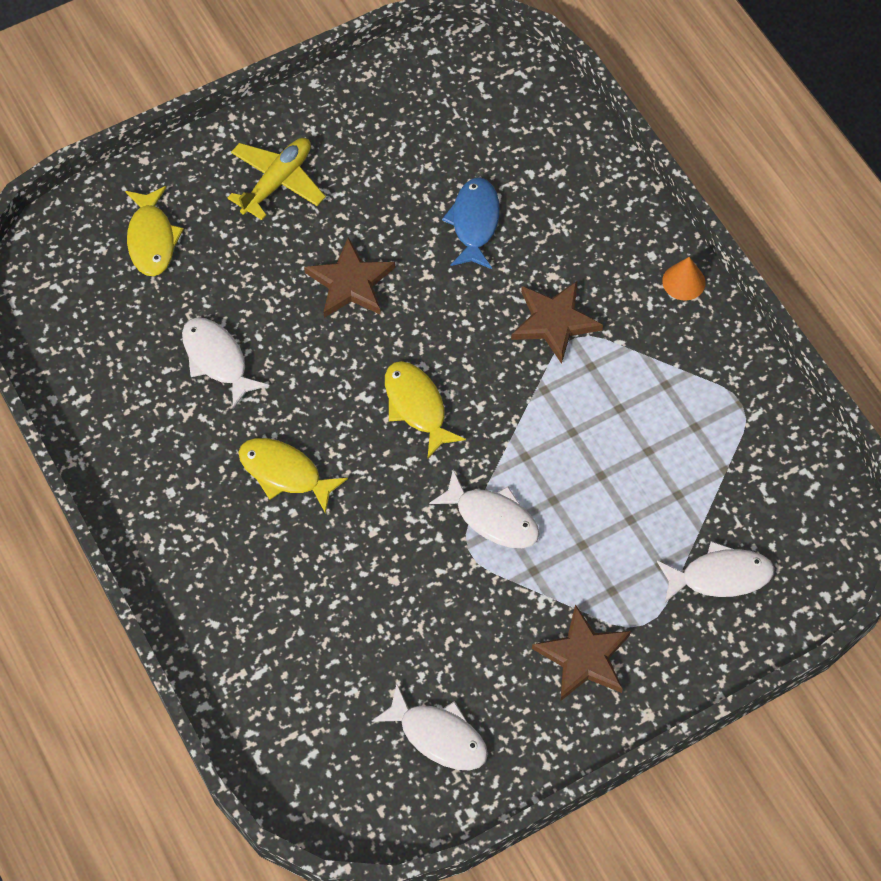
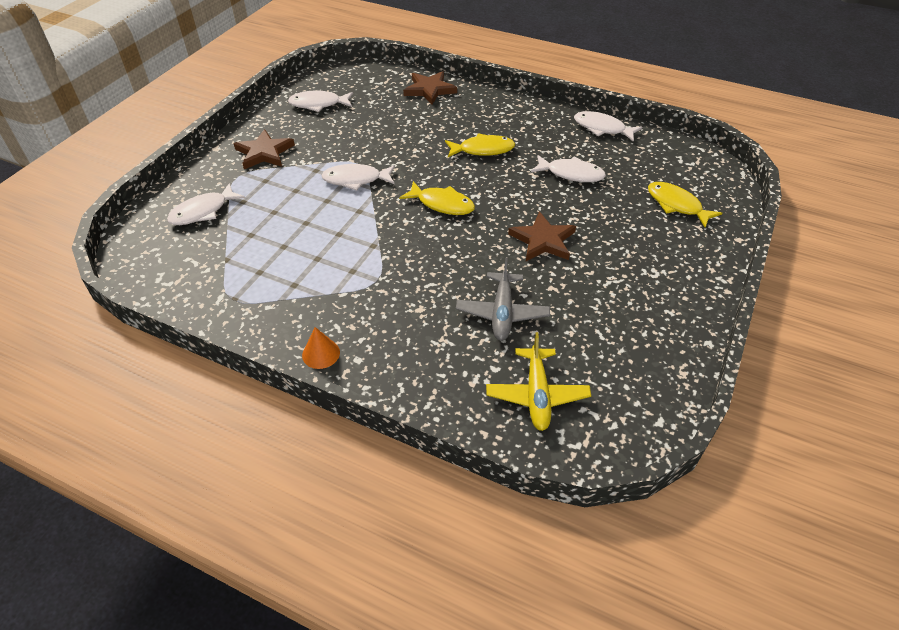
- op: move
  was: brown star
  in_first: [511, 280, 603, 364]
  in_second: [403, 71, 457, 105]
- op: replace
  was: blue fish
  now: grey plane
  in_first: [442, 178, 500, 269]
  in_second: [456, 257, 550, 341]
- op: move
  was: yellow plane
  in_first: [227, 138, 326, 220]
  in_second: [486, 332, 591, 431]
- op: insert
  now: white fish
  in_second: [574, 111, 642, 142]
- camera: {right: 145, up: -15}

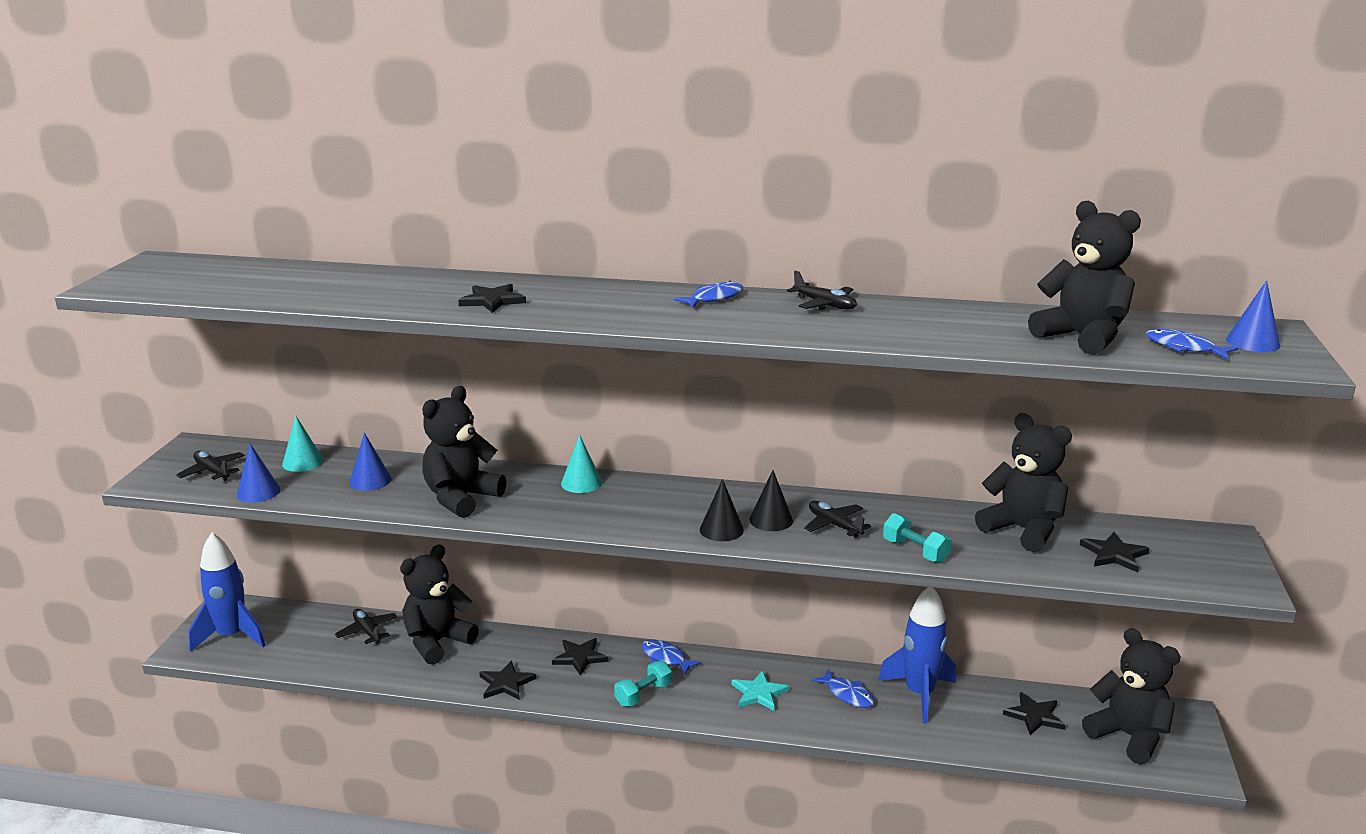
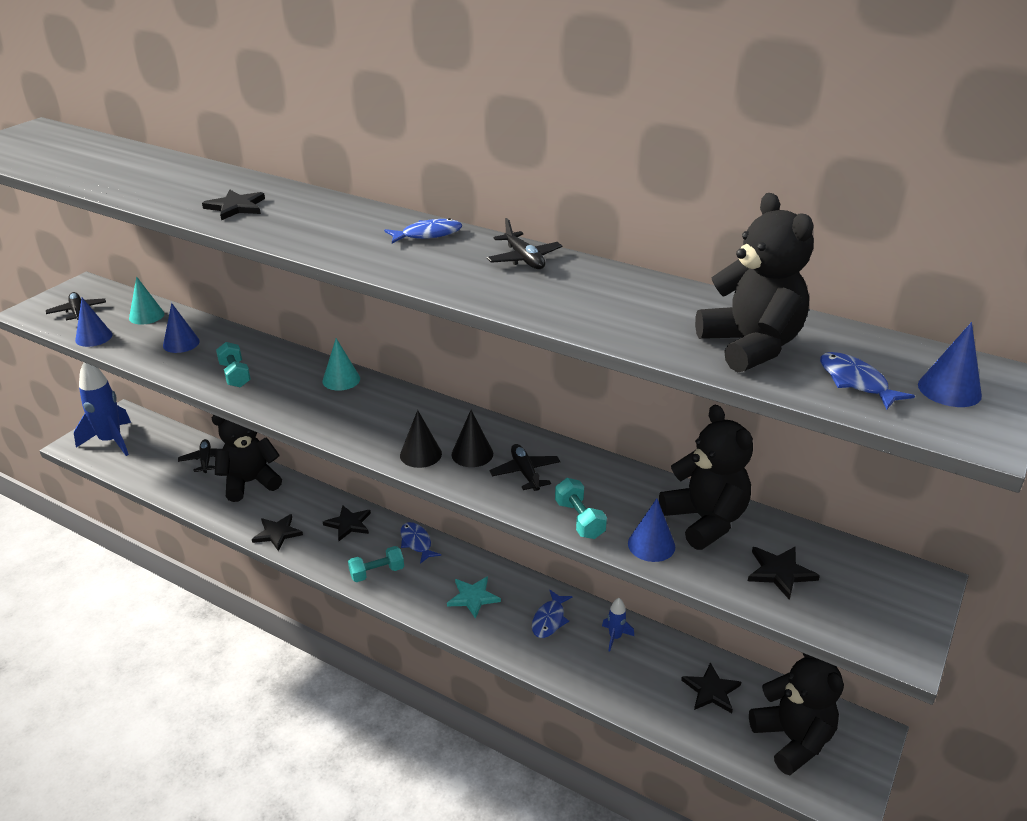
- op: replace
  was: black teddy bear
  now: turquoise dumbbell
  in_first: [422, 386, 506, 518]
  in_second: [216, 342, 251, 387]
- op: rotate
  was: blue fish
  in_first: [811, 669, 874, 708]
  in_second: [532, 590, 572, 638]
  clockwise: 45
- op: resize
  was: blue rocket
  in_first: [878, 587, 956, 724]
  in_second: [602, 598, 634, 652]
  ratio: 0.46
- op: insert
  now: blue cone
  in_second: [628, 498, 675, 562]
- camera: {right: 20, up: 10}

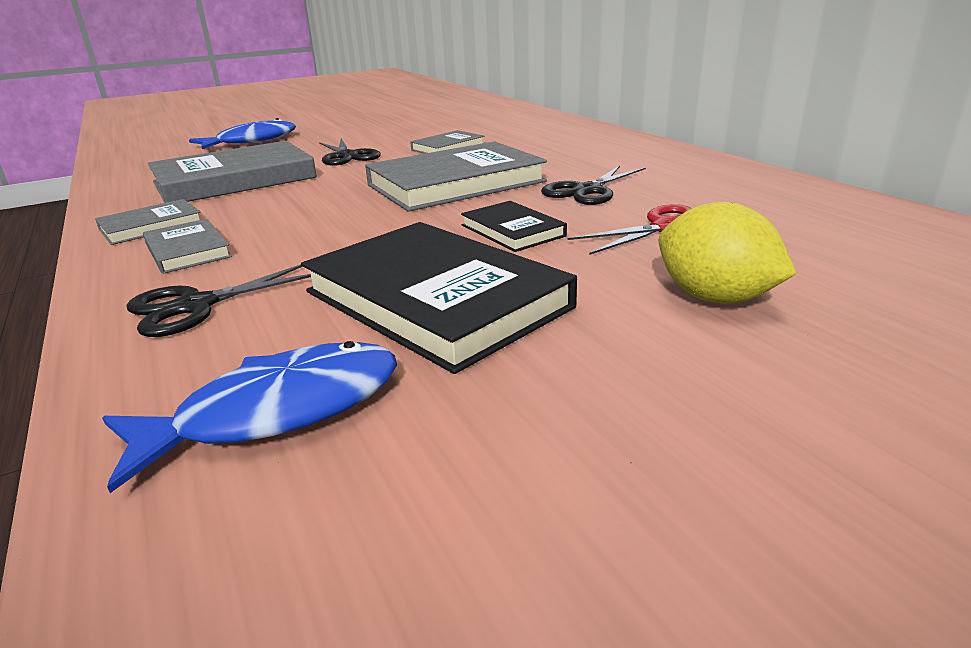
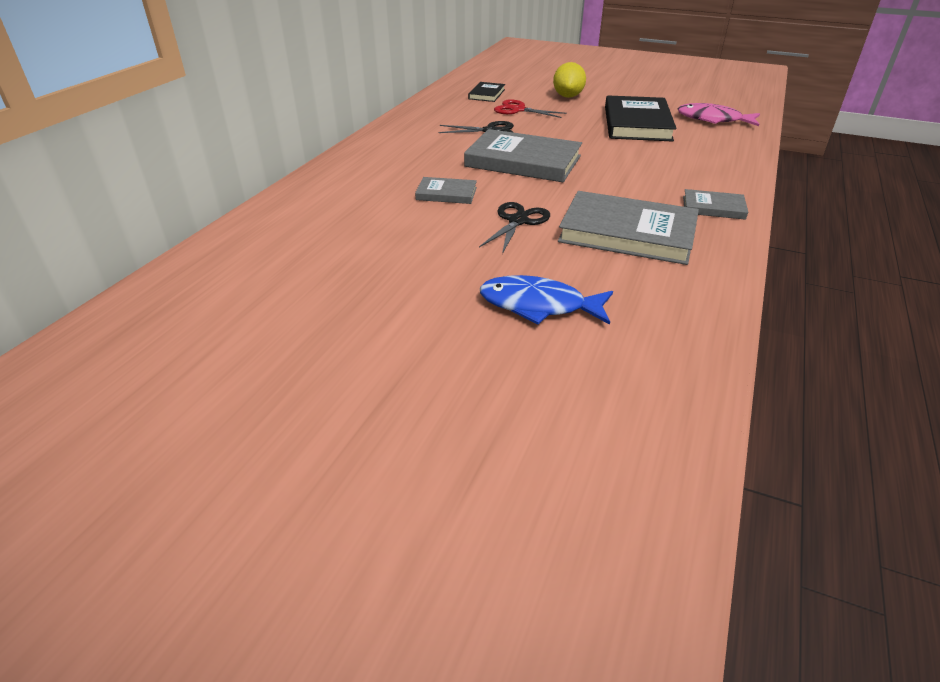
- op: move
  was: black book
  in_first: [461, 201, 567, 252]
  in_second: [468, 82, 505, 102]
- op: recolor
  was: blue fish
  now: pink fish
  in_first: [102, 341, 397, 493]
  in_second: [677, 103, 760, 126]
- op: delete
  was: black scissors
  in_first: [126, 264, 311, 337]
- op: delete
  was: grey book
  in_first: [143, 219, 232, 274]
- camera: {right: -130, up: 10}

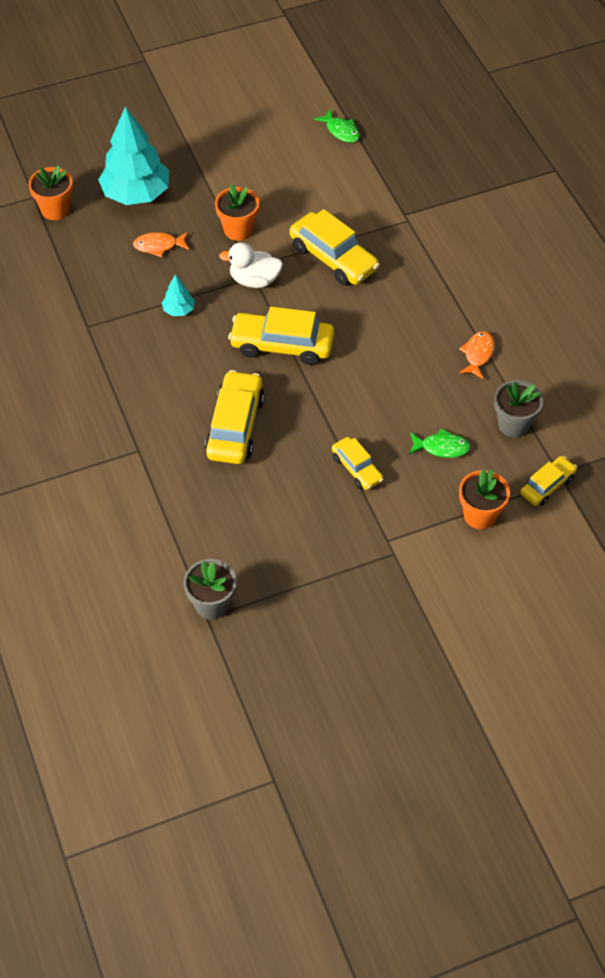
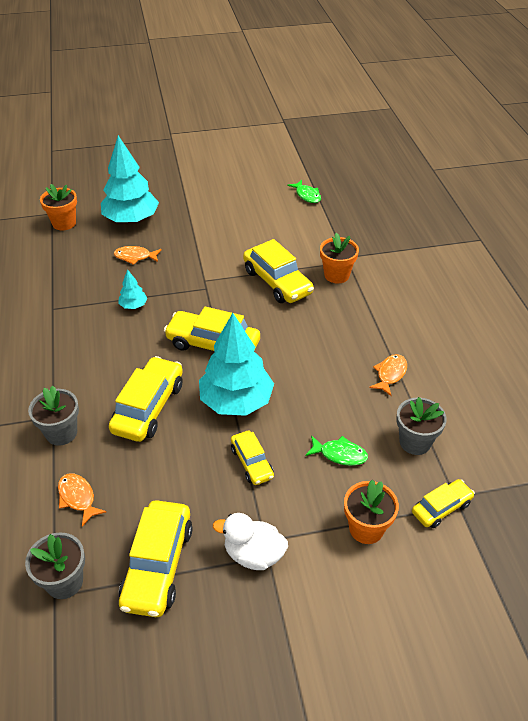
- op: insert
  now: grey flower pot
  in_second: [28, 386, 79, 446]
- op: insert
  now: orange fish
  in_second: [58, 473, 107, 526]
- op: insert
  now: yellow car
  in_second: [119, 500, 193, 617]
- op: insert
  now: turquoise tree
  in_second: [199, 313, 274, 416]
- op: move
  was: white duck
  in_first: [219, 242, 283, 288]
  in_second: [213, 513, 288, 570]
- op: move
  was: orange flower pot
  in_first: [215, 184, 259, 241]
  in_second: [320, 233, 359, 283]
- camera: {right: 10, up: -10}

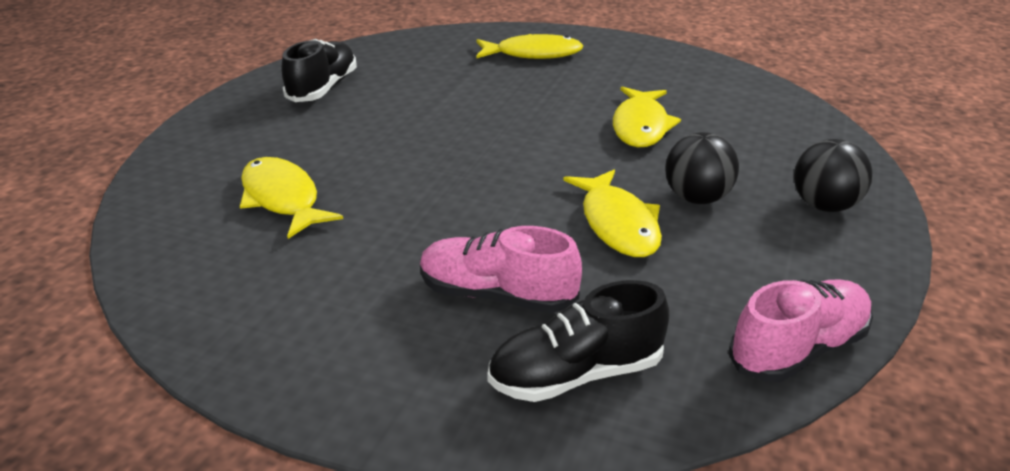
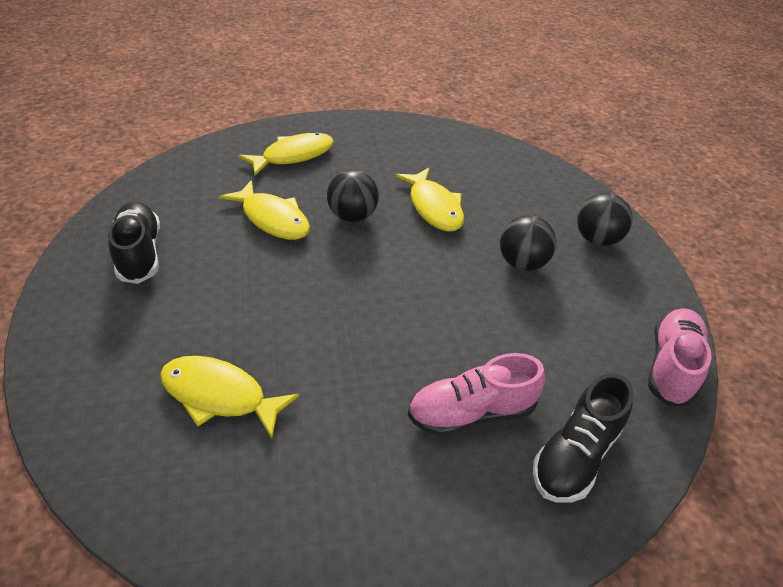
- op: move
  was: yellow fish
  in_first: [563, 170, 662, 257]
  in_second: [220, 180, 310, 240]
- op: insert
  now: black ball
  in_second: [327, 170, 379, 222]
- camera: {right: -35, up: 10}

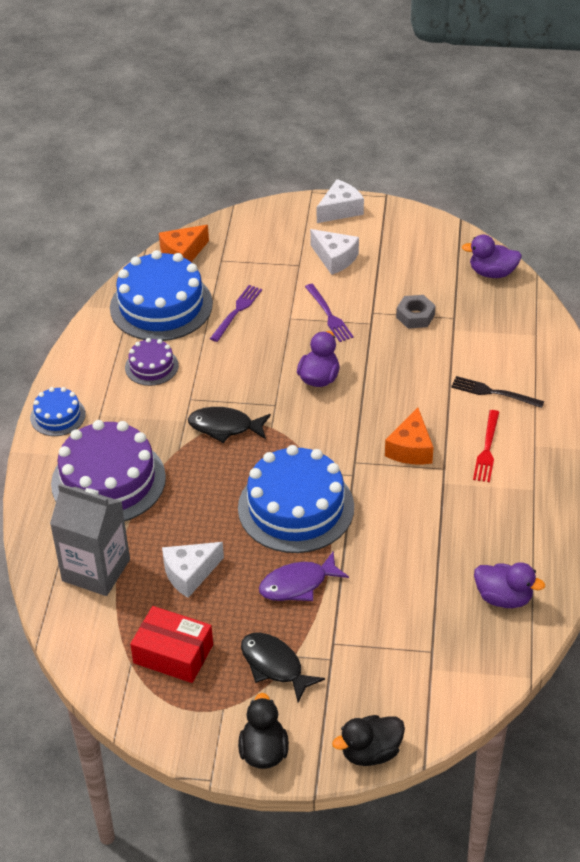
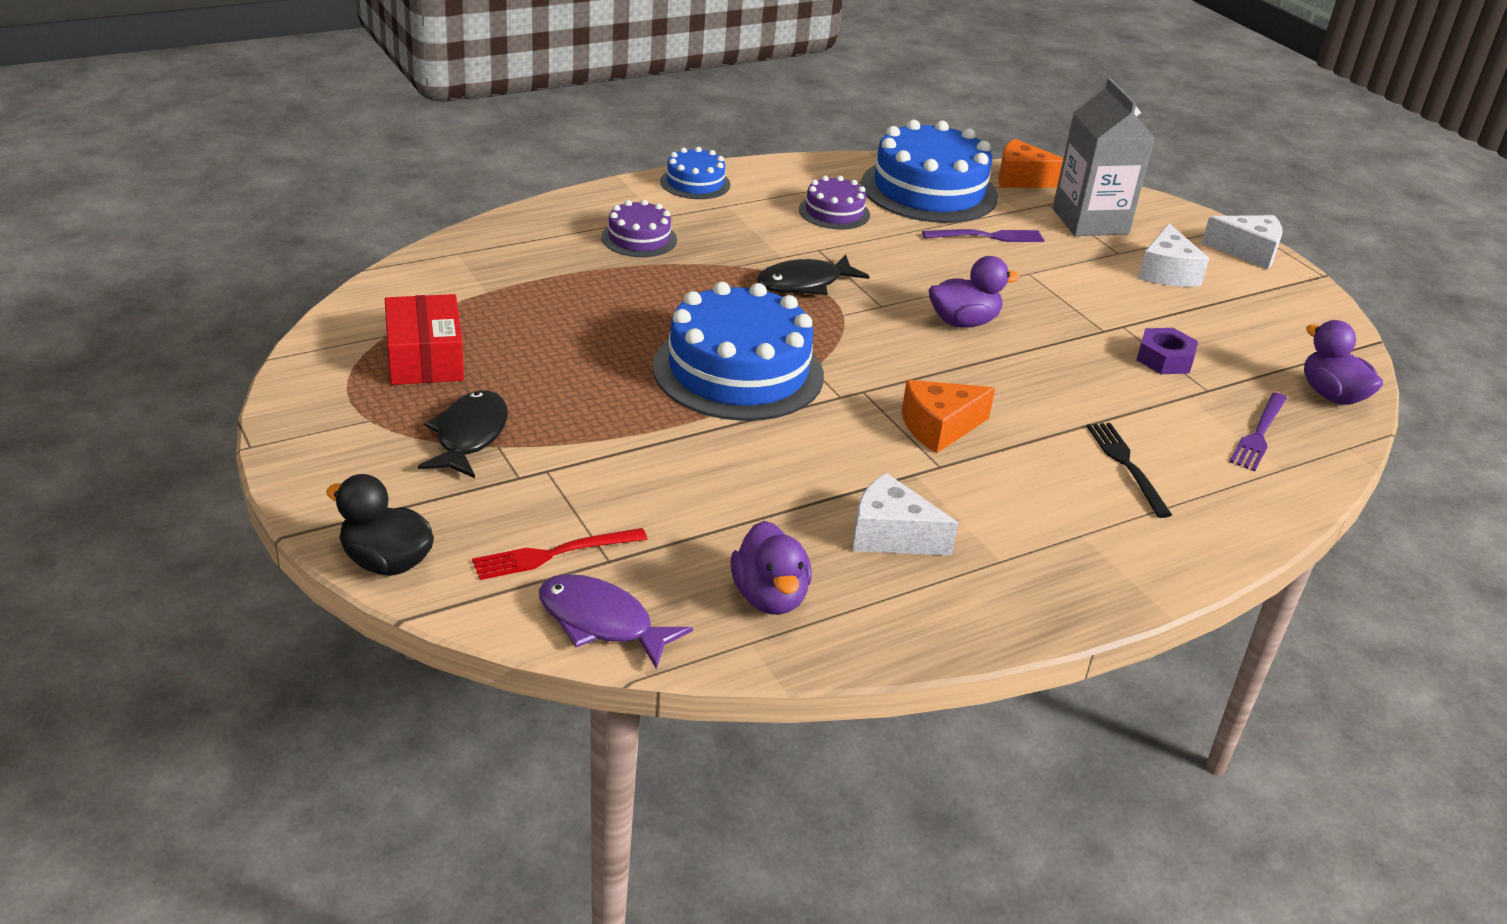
- op: move
  was: red fork
  in_first: [473, 410, 499, 482]
  in_second: [472, 528, 648, 580]
- op: move
  was: purple fish
  in_first: [259, 552, 349, 601]
  in_second: [539, 574, 693, 669]
- op: resize
  was: purple cake
  in_first: [51, 420, 166, 521]
  in_second: [601, 200, 677, 257]
  ratio: 0.5
- op: rotate
  was: black fish
  in_first: [188, 407, 271, 443]
  in_second: [757, 255, 869, 295]
  clockwise: -90
- op: move
  was: white cheese
  in_first: [162, 542, 224, 598]
  in_second: [853, 473, 959, 555]
- op: move
  was: grey carton
  in_first: [50, 483, 130, 596]
  in_second: [1053, 78, 1155, 236]
- op: recolor
  was: grey nut
  now: purple nut
  in_first: [396, 295, 436, 329]
  in_second: [1137, 328, 1198, 374]
- op: move
  was: purple fork
  in_first: [305, 284, 354, 342]
  in_second: [1229, 392, 1287, 471]
- op: delete
  was: black duck
  in_first: [238, 693, 289, 769]
- camera: {right: 50, up: -10}

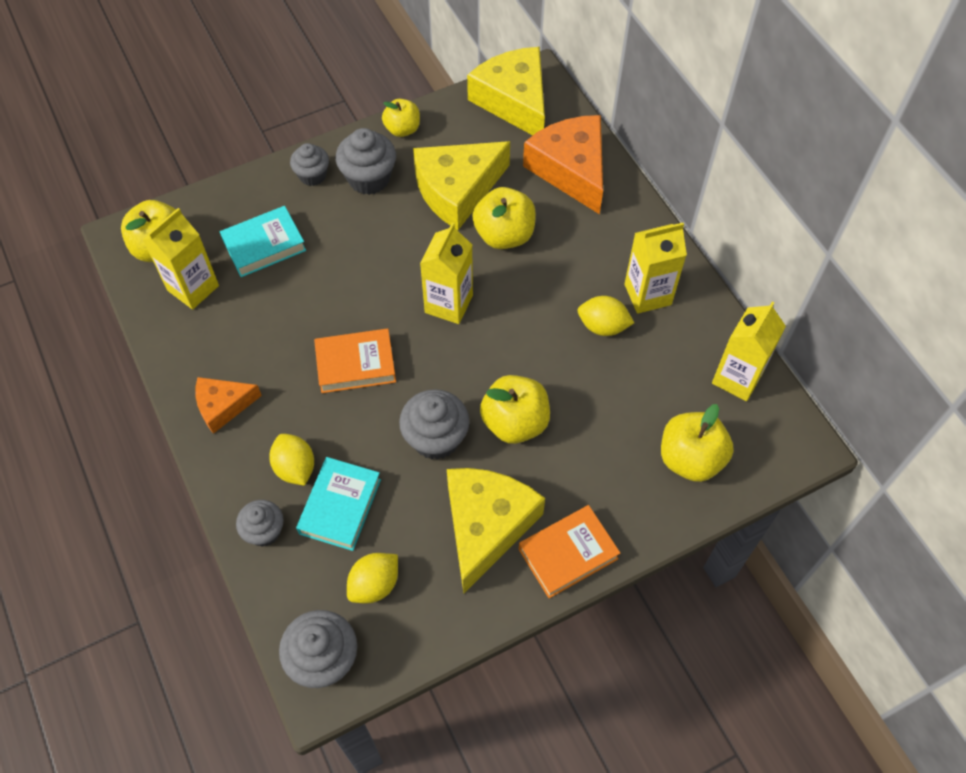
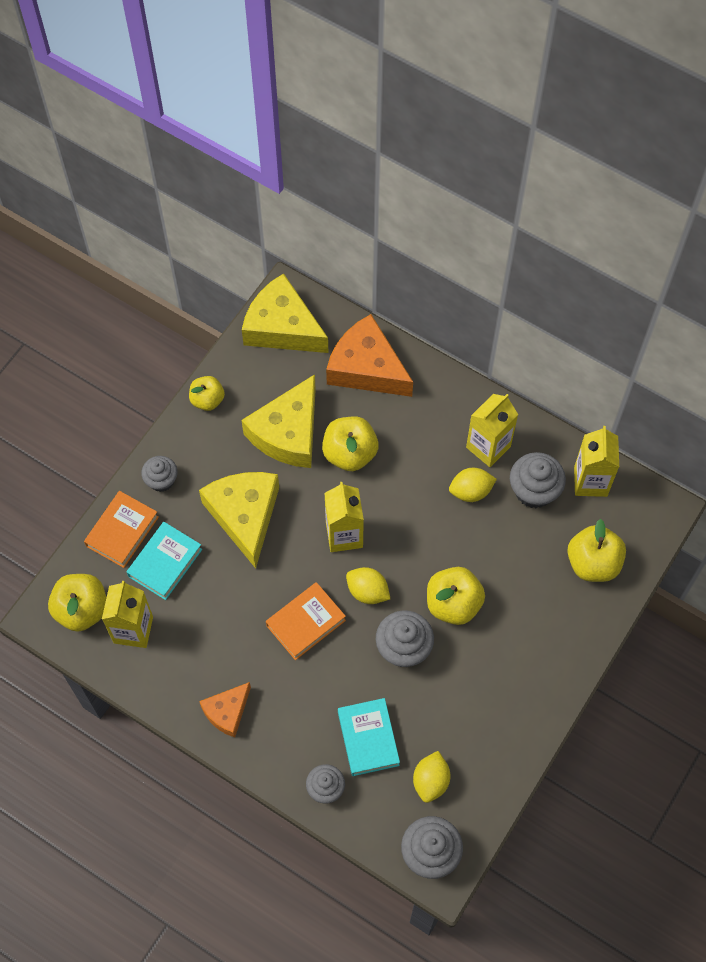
- op: move
  was: orange book
  in_first: [519, 505, 620, 598]
  in_second: [84, 491, 159, 568]
- op: move
  was: yellow cheese
  in_first: [447, 468, 545, 594]
  in_second: [199, 472, 279, 568]
- op: move
  was: yellow lemon
  in_first: [269, 434, 314, 486]
  in_second: [346, 567, 390, 604]
- op: move
  was: grey cupcake
  in_first: [336, 128, 396, 195]
  in_second: [510, 452, 566, 508]
- camera: {right: -30, up: 5}

